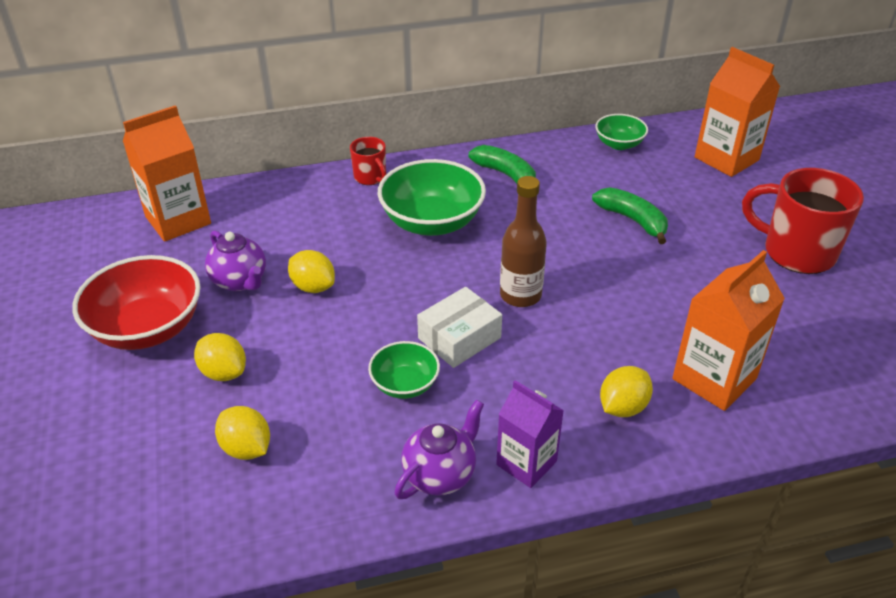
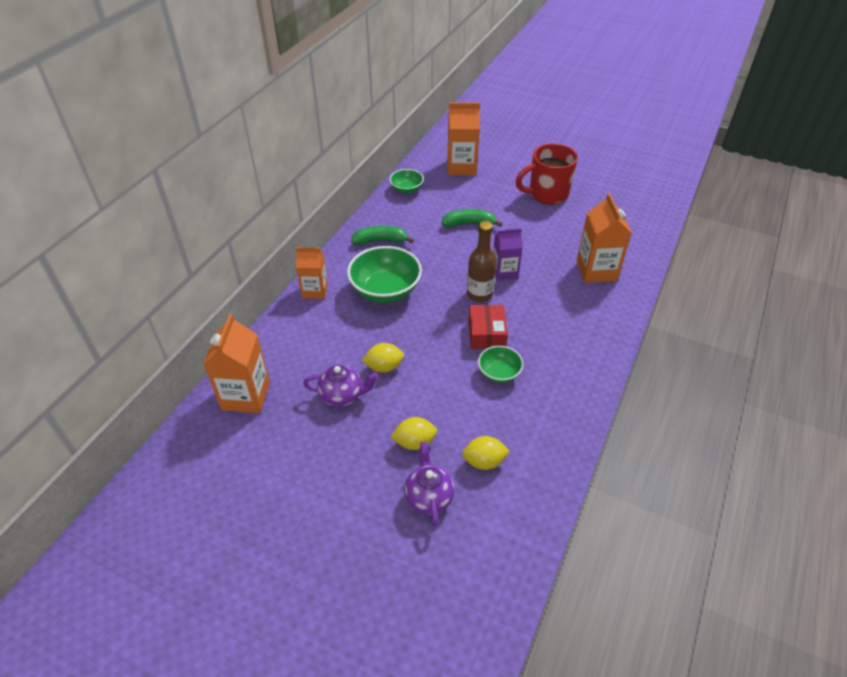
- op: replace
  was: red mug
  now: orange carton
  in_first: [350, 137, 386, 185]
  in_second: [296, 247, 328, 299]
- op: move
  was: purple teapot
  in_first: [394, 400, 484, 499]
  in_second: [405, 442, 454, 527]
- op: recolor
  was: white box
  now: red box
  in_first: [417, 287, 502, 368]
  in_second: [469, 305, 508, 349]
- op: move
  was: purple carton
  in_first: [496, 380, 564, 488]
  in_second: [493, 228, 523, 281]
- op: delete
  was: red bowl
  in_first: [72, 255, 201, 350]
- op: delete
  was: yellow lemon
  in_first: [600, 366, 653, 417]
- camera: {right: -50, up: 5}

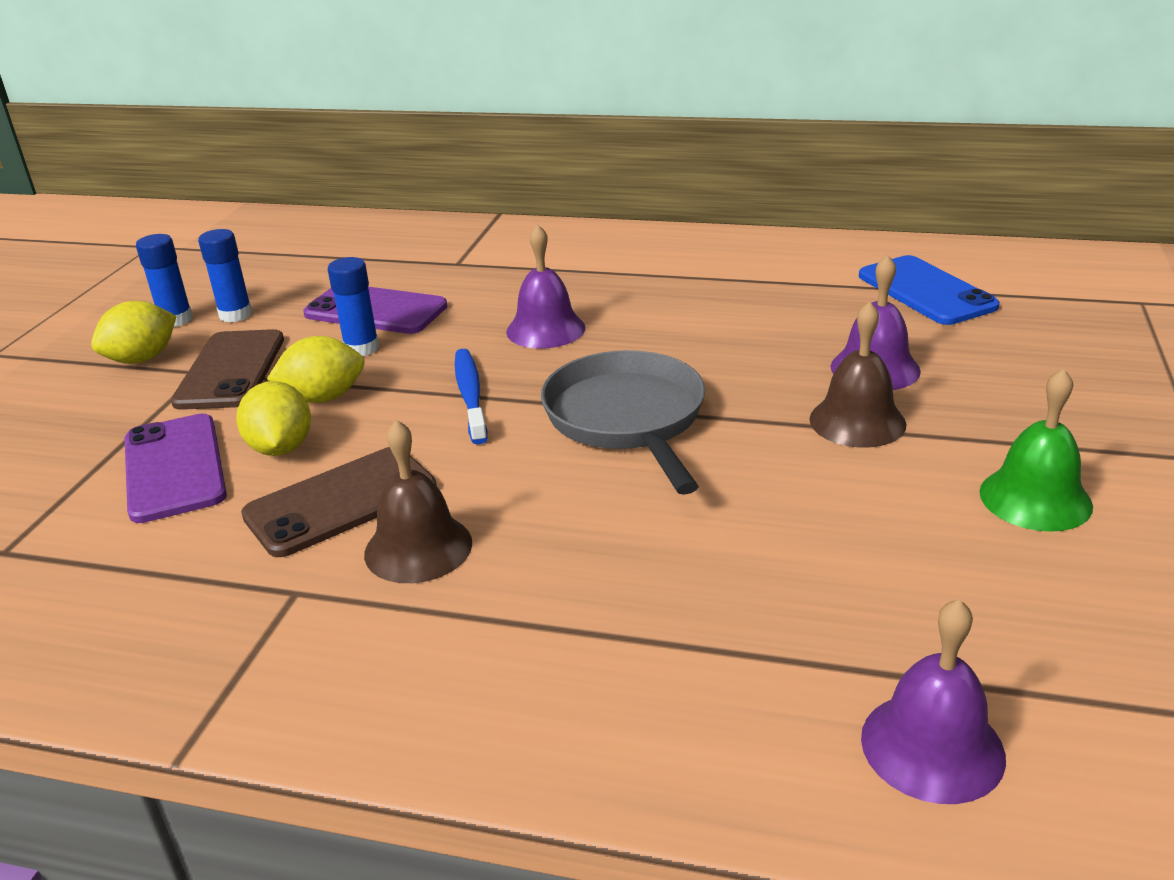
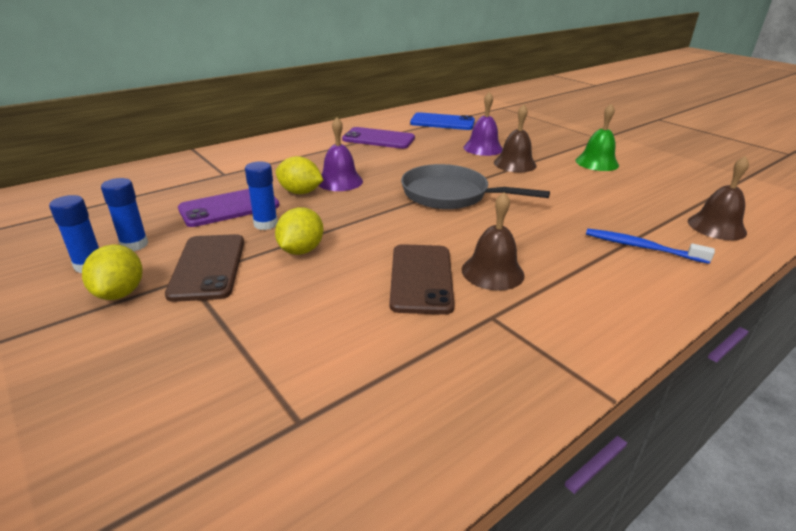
- op: rotate
  was: brown phone
  in_first: [171, 329, 284, 410]
  in_second: [165, 234, 244, 302]
  clockwise: 45
- op: move
  was: yellow lemon
  in_first: [236, 381, 311, 456]
  in_second: [275, 156, 323, 194]
- op: move
  was: purple phone
  in_first: [125, 414, 227, 523]
  in_second: [342, 127, 415, 149]
- op: move
  was: blue toothbrush
  in_first: [455, 349, 488, 444]
  in_second: [586, 229, 715, 264]
- op: recolor
  was: purple bell
  now: brown bell
  in_first: [861, 599, 1006, 804]
  in_second: [688, 156, 749, 240]
- camera: {right: -55, up: 0}

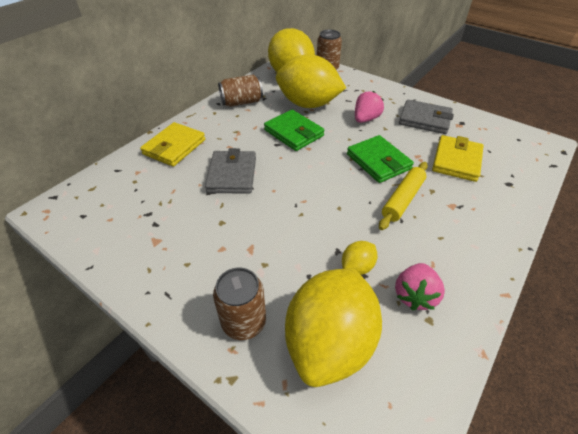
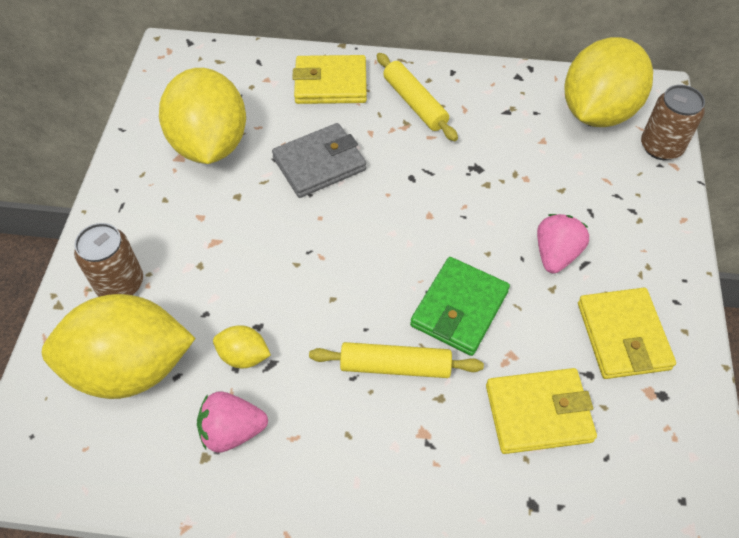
- op: move
  was: yellow lemon
  in_first: [276, 54, 346, 108]
  in_second: [159, 68, 246, 164]
- op: insert
  now: yellow rolling pin
  in_second: [377, 53, 458, 141]
- op: rotate
  was: pink strawberry
  in_first: [355, 91, 384, 123]
  in_second: [537, 214, 589, 273]
  clockwise: -75
- op: recolor
  was: grey wallet
  now: yellow wallet
  in_first: [399, 100, 454, 134]
  in_second: [578, 288, 676, 379]
- op: delete
  was: brown can
  in_first: [218, 74, 263, 107]
- op: delete
  was: green wallet
  in_first: [264, 110, 324, 151]
- camera: {right: 60, up: 10}

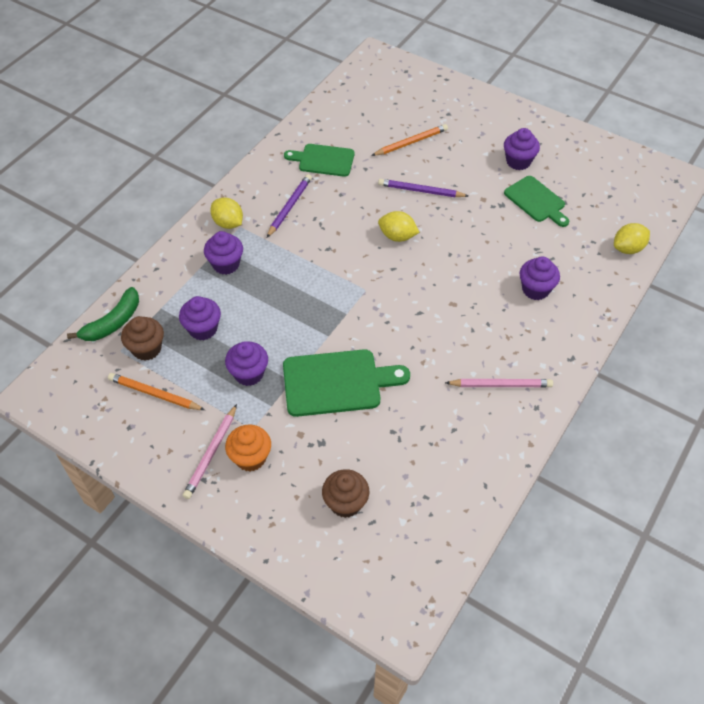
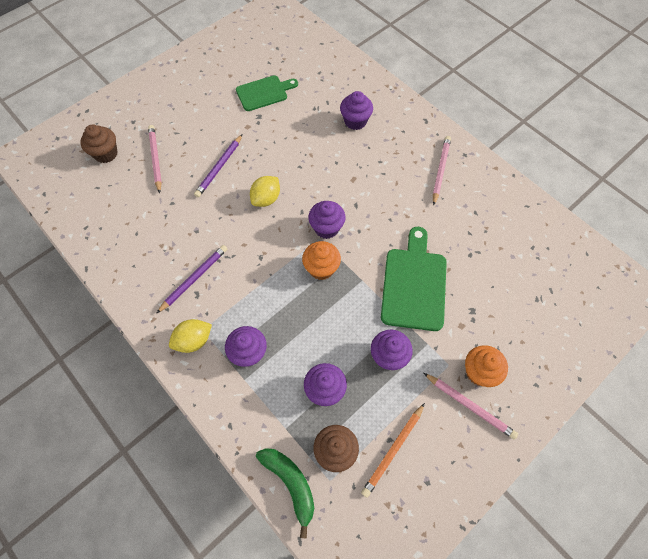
- op: move
  was: brown cupcake
  in_first: [322, 469, 369, 518]
  in_second: [80, 125, 118, 163]
- op: recolor
  was: orange pencil
  now: pink pencil
  in_first: [371, 124, 448, 156]
  in_second: [148, 125, 162, 194]
- op: rotate
  was: purple pencil
  in_first: [267, 174, 312, 238]
  in_second: [156, 245, 227, 314]
  clockwise: 90
- op: insert
  now: orange cupcake
  in_second: [302, 241, 341, 280]
- op: move
  was: purple cupcake
  in_first: [504, 128, 540, 170]
  in_second: [308, 201, 346, 239]
- op: delete
  was: green cutting board
  in_first: [284, 144, 355, 177]
- op: delete
  was: yellow lemon
  in_first: [614, 223, 650, 254]
- camera: {right: -75, up: 10}

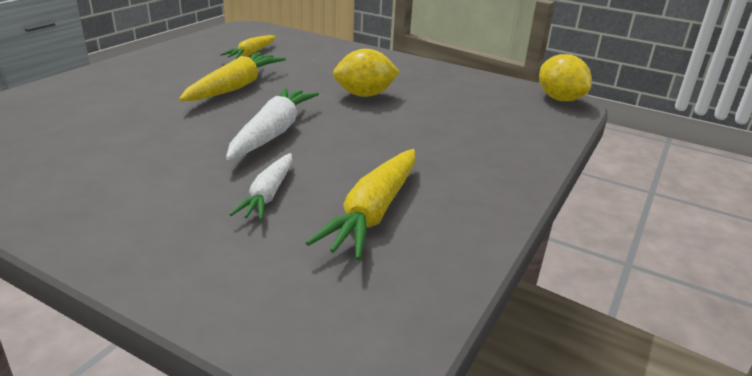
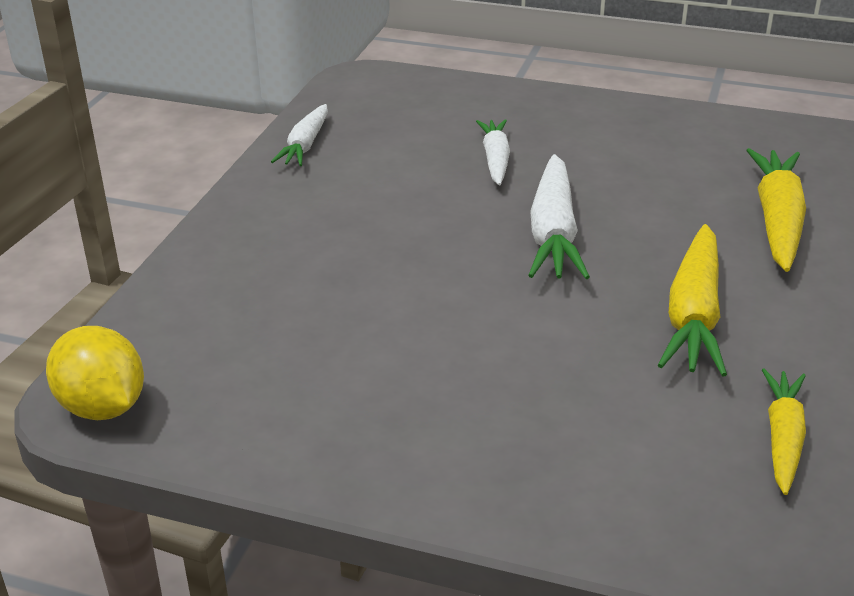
- op: insert
  now: white carrot
  in_second: [271, 104, 328, 166]
- op: move
  was: yellow carrot
  in_first: [306, 149, 416, 260]
  in_second: [746, 148, 806, 272]
- op: delete
  was: yellow lemon
  in_first: [333, 49, 400, 97]
- camera: {right: 170, up: 5}

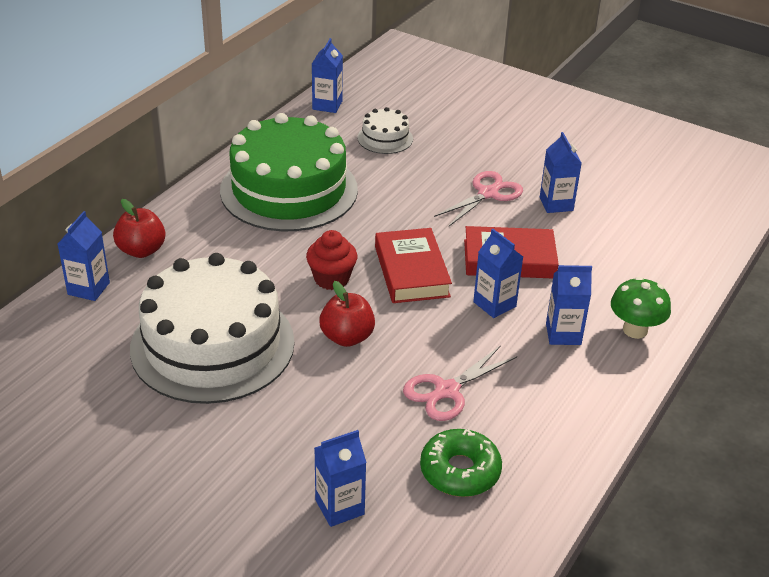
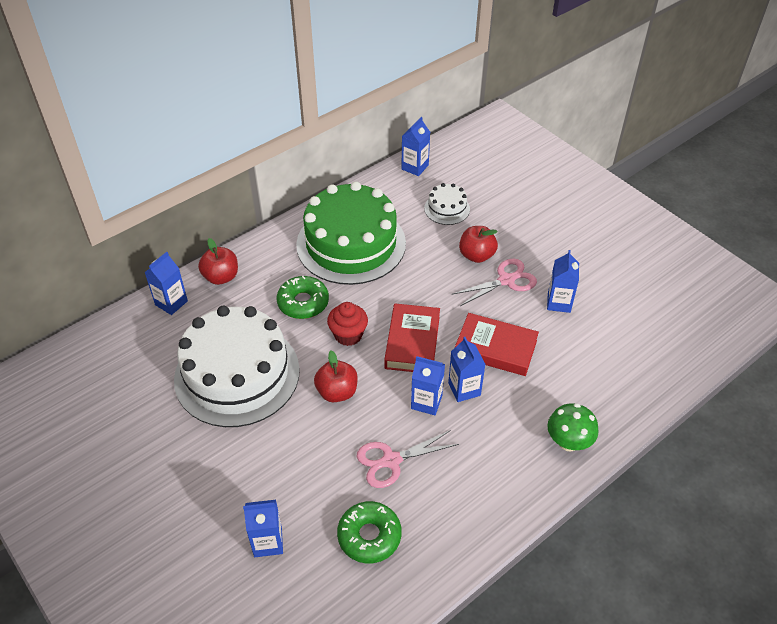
- op: insert
  now: green donut
  in_second: [277, 276, 329, 319]
- op: move
  was: blue carton
  in_first: [546, 265, 592, 345]
  in_second: [411, 356, 445, 415]
- op: insert
  now: red apple
  in_second: [459, 226, 498, 263]
- camera: {right: 20, up: 10}

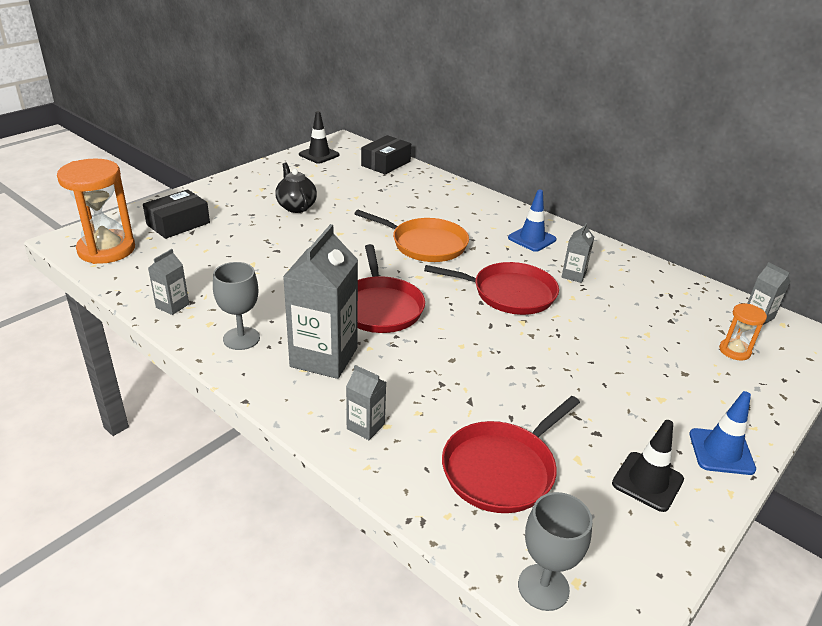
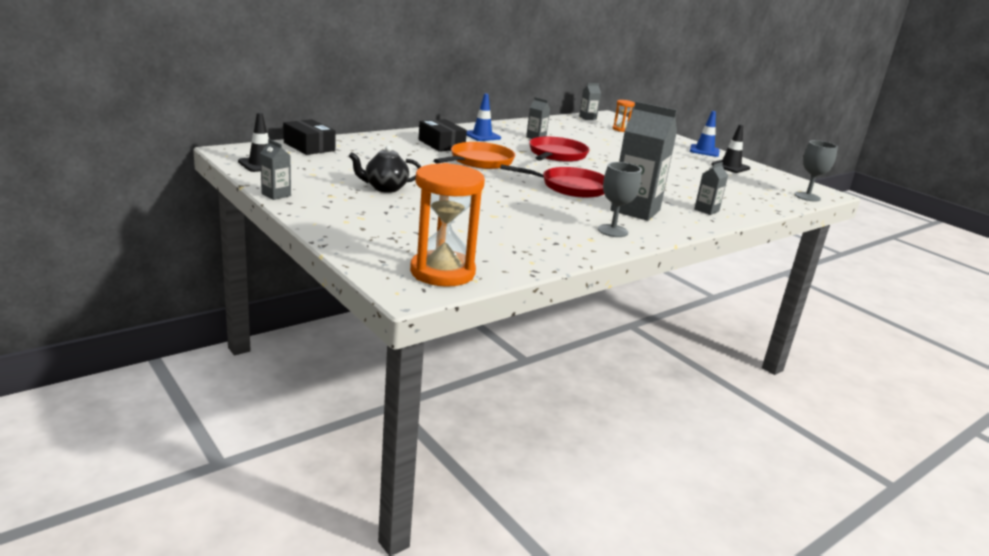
- op: move
  was: grey carton
  in_first: [148, 249, 189, 315]
  in_second: [260, 139, 291, 200]
- op: move
  was: black box
  in_first: [143, 189, 210, 239]
  in_second: [419, 119, 467, 152]
- op: delete
  was: red pan
  in_first: [442, 396, 580, 513]
- camera: {right: -80, up: -10}

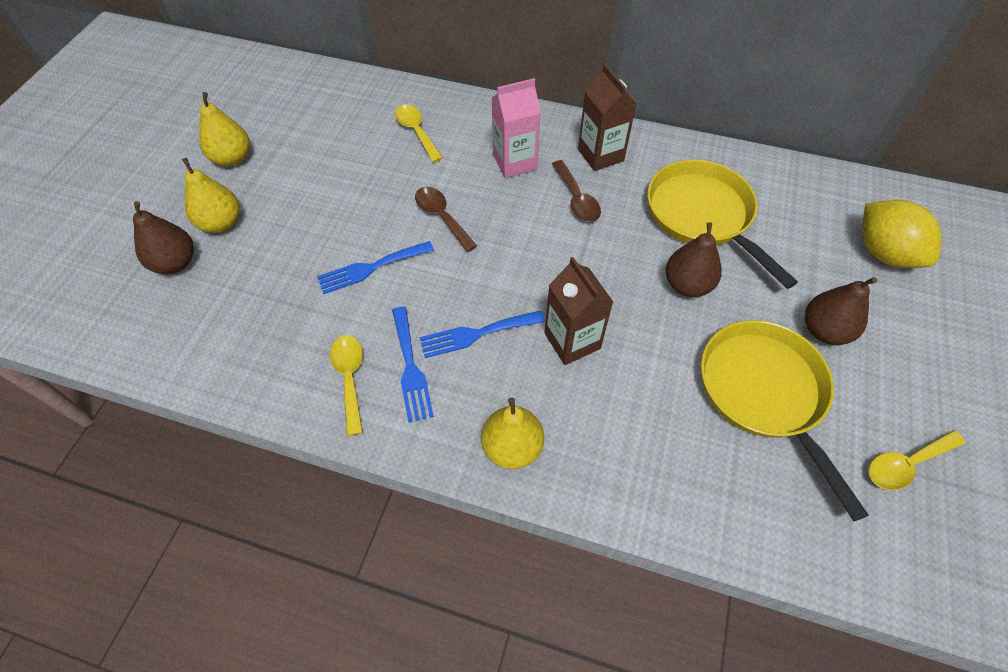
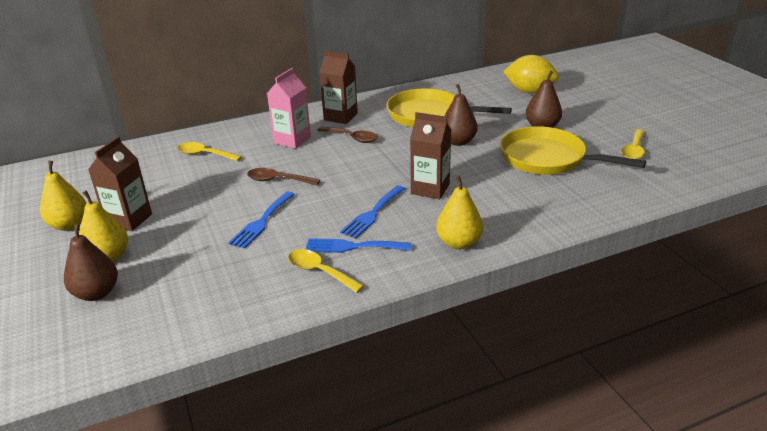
- op: insert
  now: brown carton
  in_second: [88, 137, 152, 231]
- op: rotate
  was: blue fork
  in_first: [392, 306, 434, 422]
  in_second: [306, 238, 411, 253]
  clockwise: 150
- camera: {right: -40, up: -25}

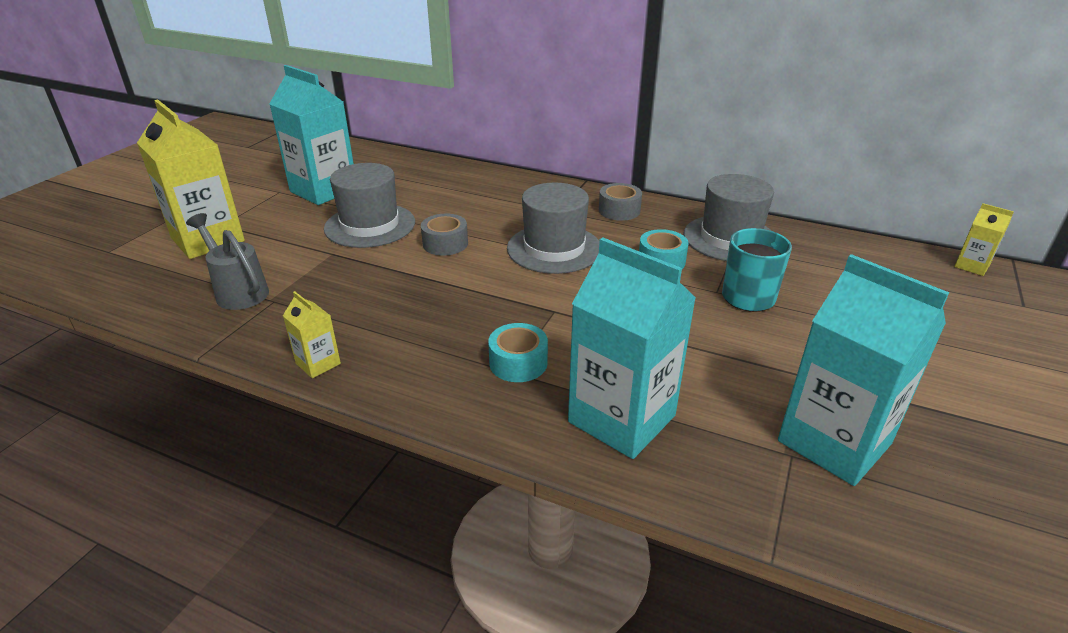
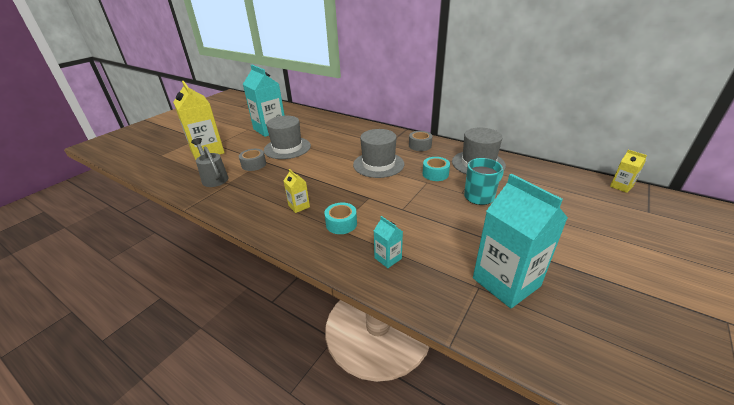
- op: move
  was: grey tape
  in_first: [421, 214, 468, 256]
  in_second: [239, 149, 266, 171]
- op: move
  was: yellow carton
  in_first: [283, 291, 341, 378]
  in_second: [283, 169, 310, 213]
- op: resize
  was: turquoise carton
  in_first: [568, 237, 696, 459]
  in_second: [374, 216, 403, 268]
  ratio: 0.46
- camera: {right: 10, up: 0}

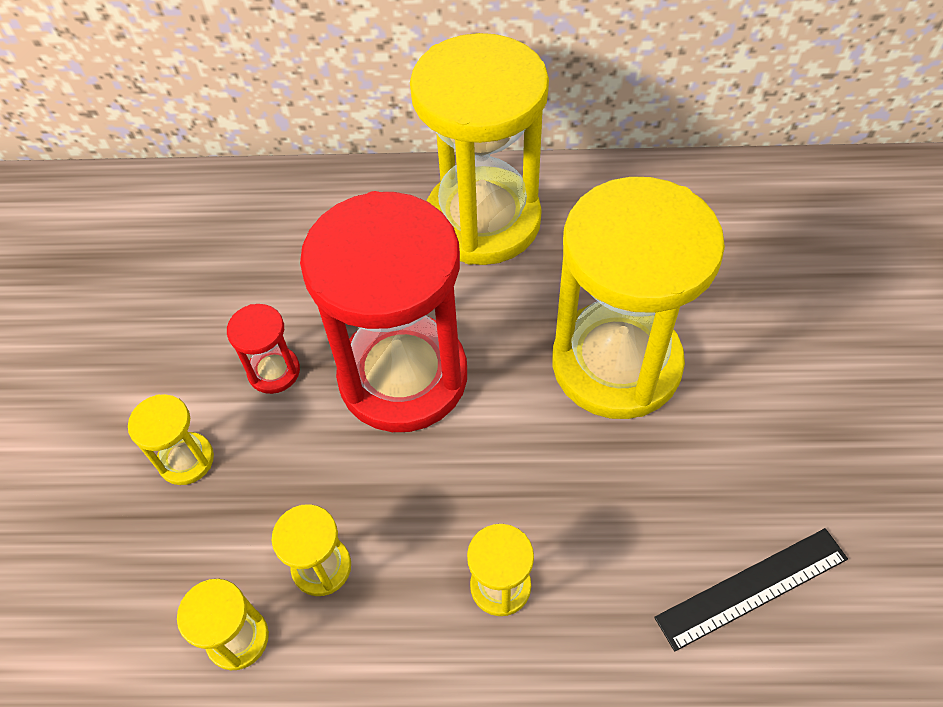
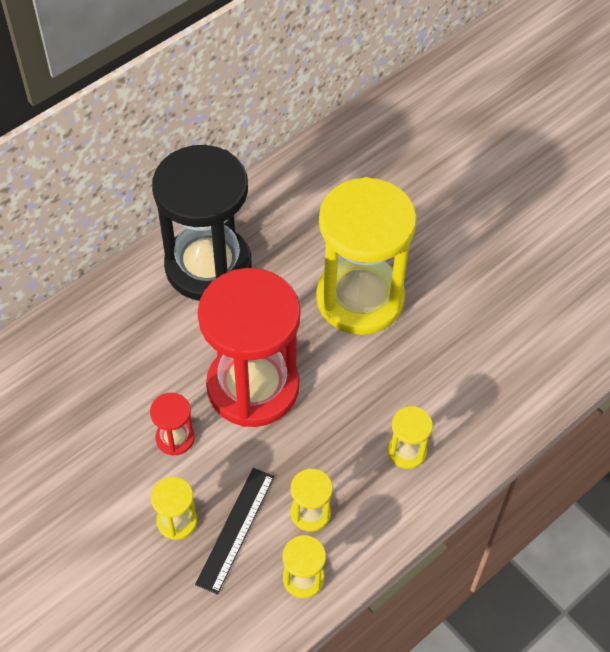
- op: recolor
  was: yellow hourglass
  now: black hourglass
  in_first: [410, 33, 549, 265]
  in_second: [152, 145, 252, 301]
- op: move
  was: black ruler
  in_first: [654, 528, 848, 651]
  in_second: [195, 468, 274, 595]
- camera: {right: -45, up: 0}

